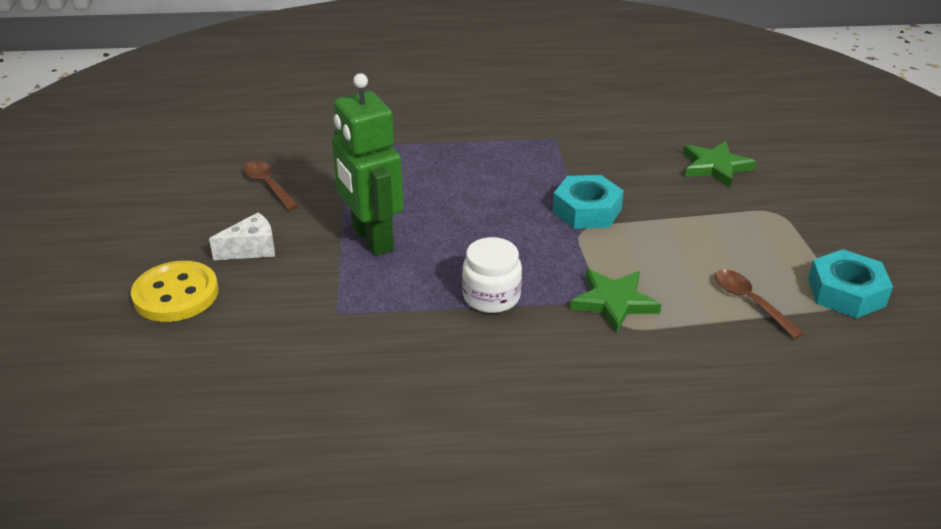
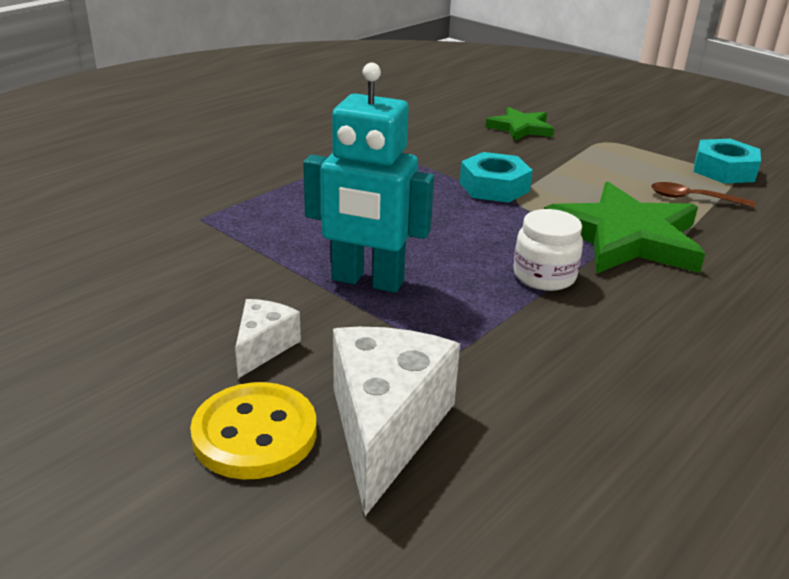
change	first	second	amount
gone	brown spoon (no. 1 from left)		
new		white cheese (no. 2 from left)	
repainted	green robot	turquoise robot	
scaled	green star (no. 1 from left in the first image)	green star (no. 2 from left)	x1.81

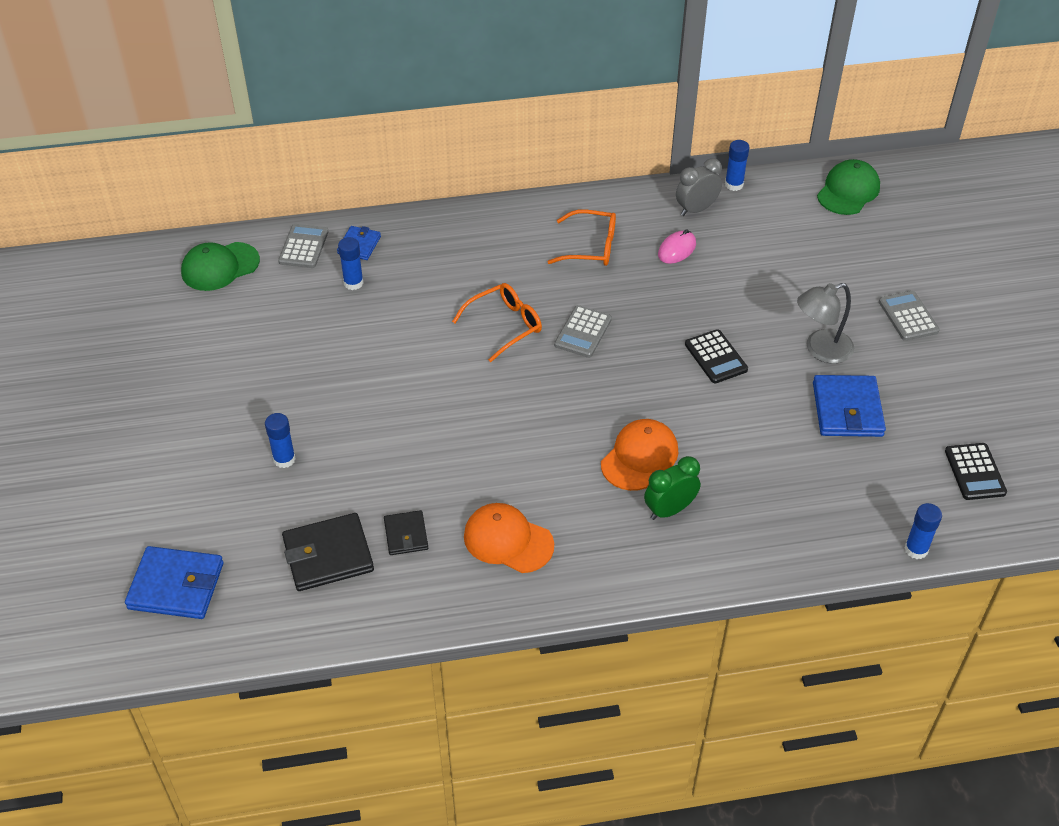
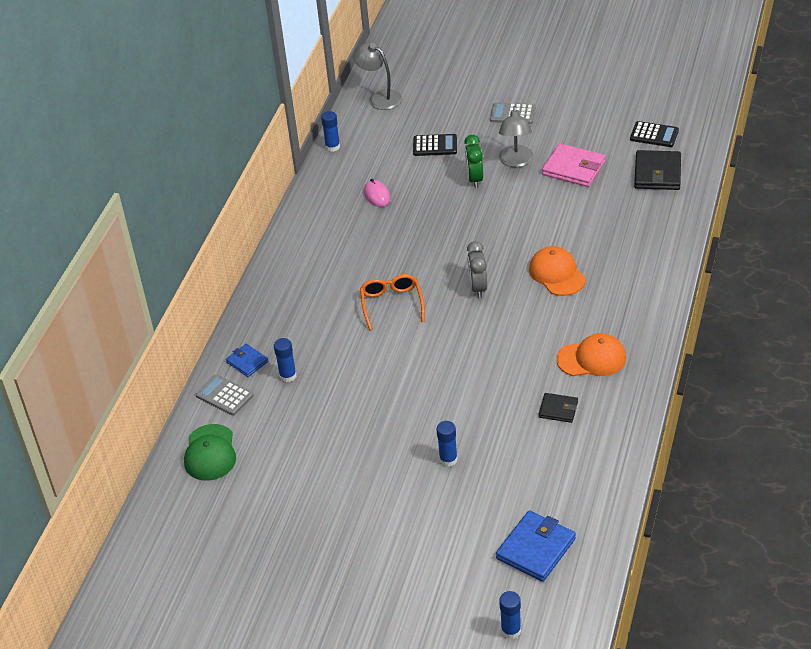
change	first	second	amount
gone	orange glasses (no. 2 from left)		
gone	grey calculator (no. 2 from left)		
shifted	black wallet (no. 1 from left in the first image)	black wallet (no. 2 from left)	
shifted	green clock		
shifted	grey clock		
shifted	black calculator (no. 1 from left)		
shifted	blue glue stick (no. 4 from left)		
swapped	green cap (no. 2 from left)	grey lamp (no. 1 from left)	
repainted	blue wallet (no. 3 from left)	pink wallet	
rotated	orange cap (no. 1 from left in the first image)	orange cap (no. 2 from left)	150 degrees counterclockwise

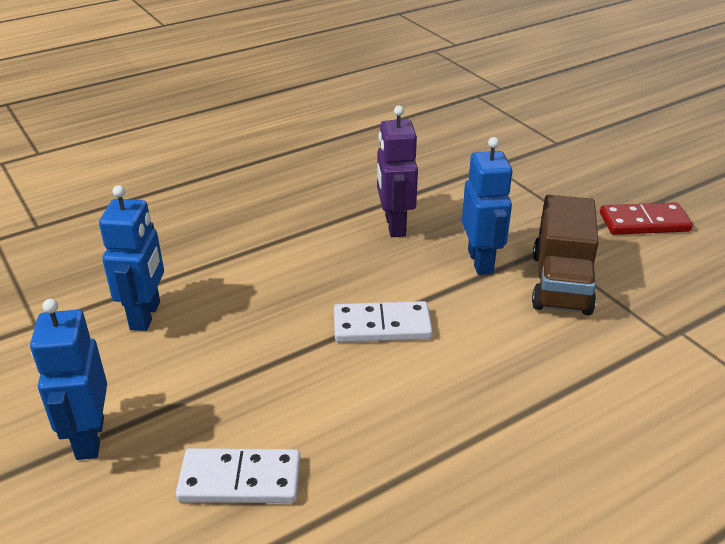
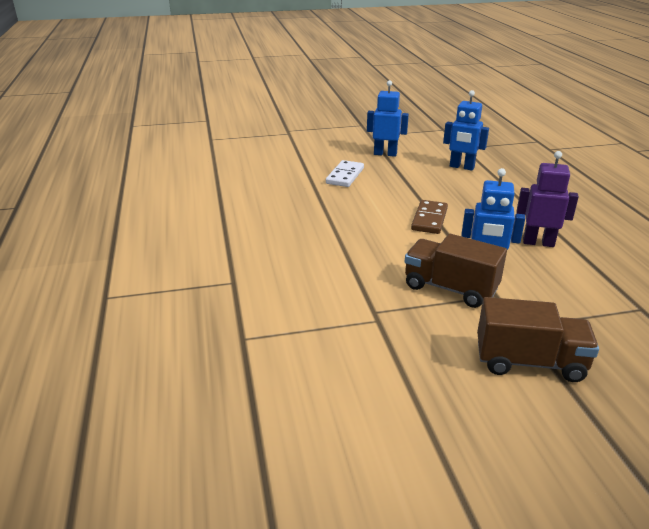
change	first	second	amount
swapped	red domino	brown truck (no. 2 from left)	
repainted	white domino (no. 2 from left)	brown domino	

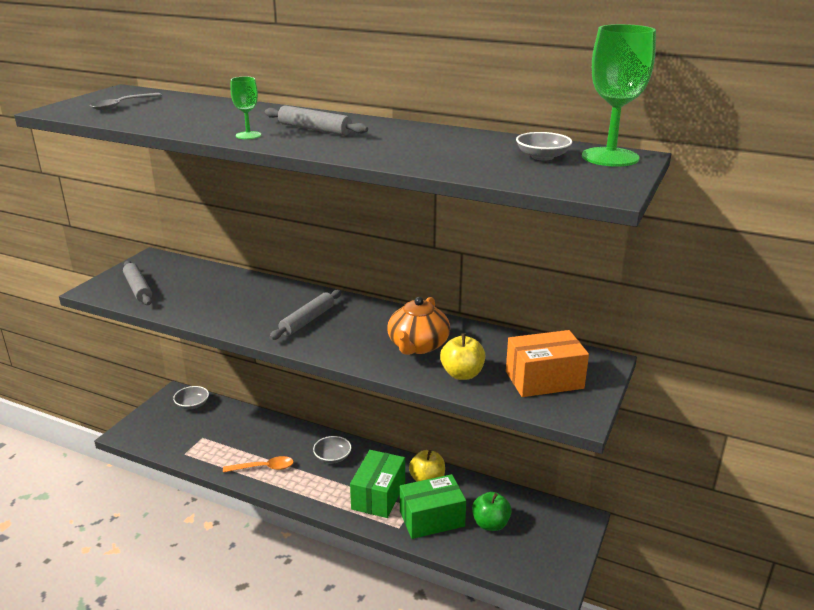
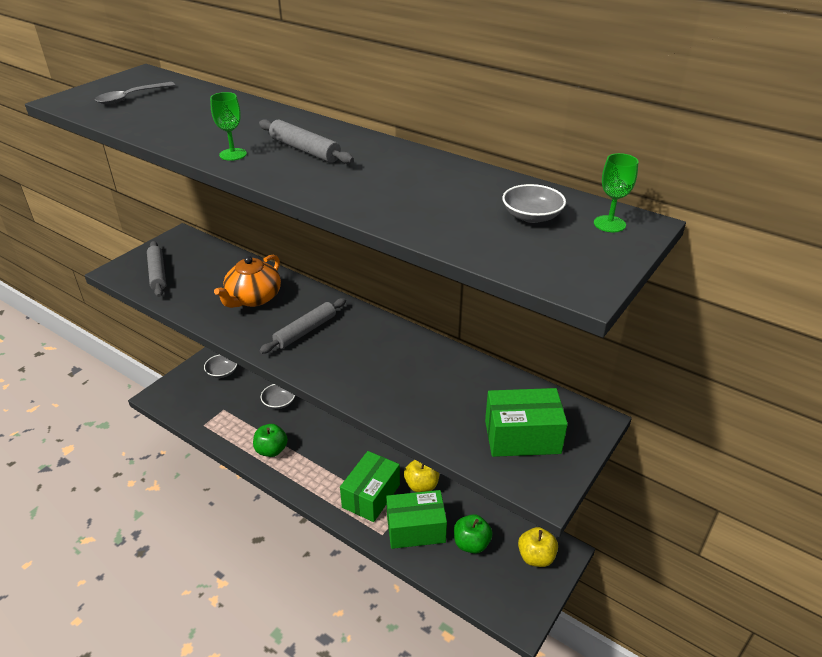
change	first	second	amount
shifted	grey bowl (no. 2 from left)		
shifted	orange teapot		
shifted	yellow apple (no. 2 from left)		
swapped	orange spoon	green apple (no. 1 from left)	
repainted	orange box	green box (no. 3 from left)	
scaled	green goblet (no. 2 from left)		x0.49

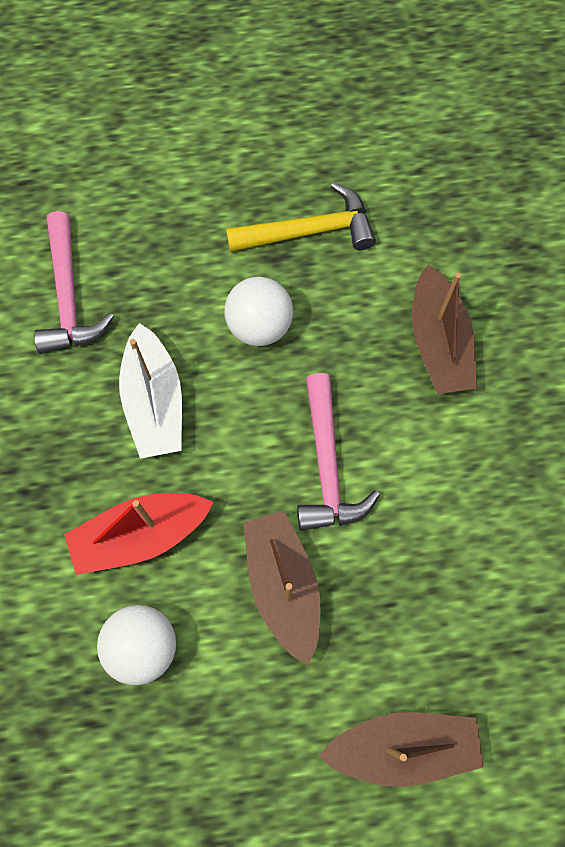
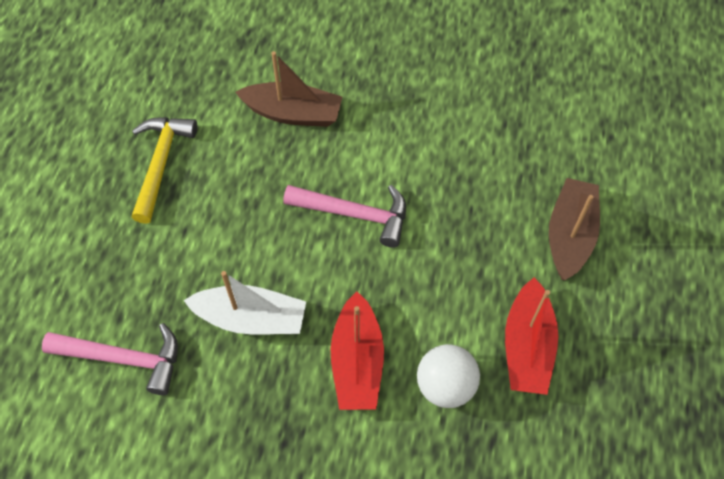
change	first	second	amount
gone	white ball (no. 2 from left)		
gone	brown boat (no. 1 from left)		
new		red boat (no. 2 from left)	

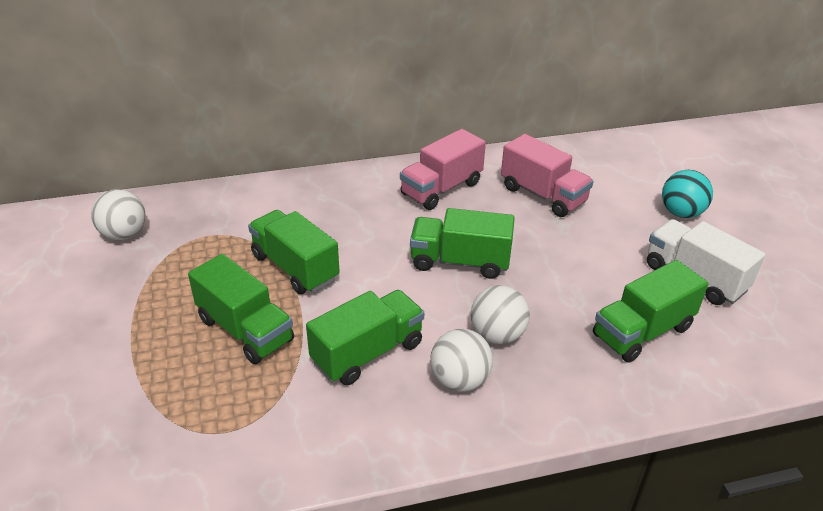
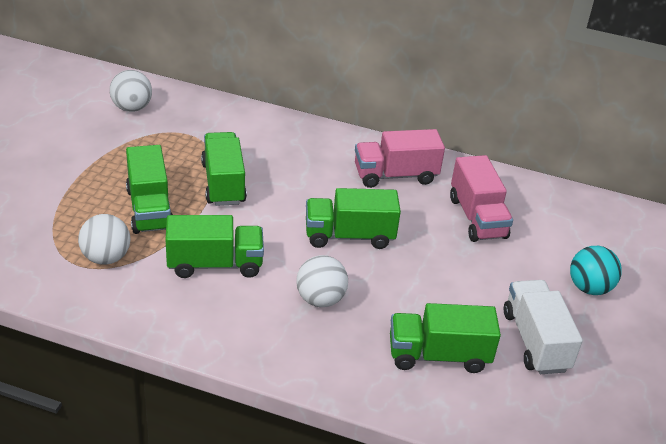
change	first	second	amount
shifted	white ball (no. 2 from left in the first image)	white ball (no. 1 from left)	
rotated	green truck (no. 4 from left)		45 degrees counterclockwise

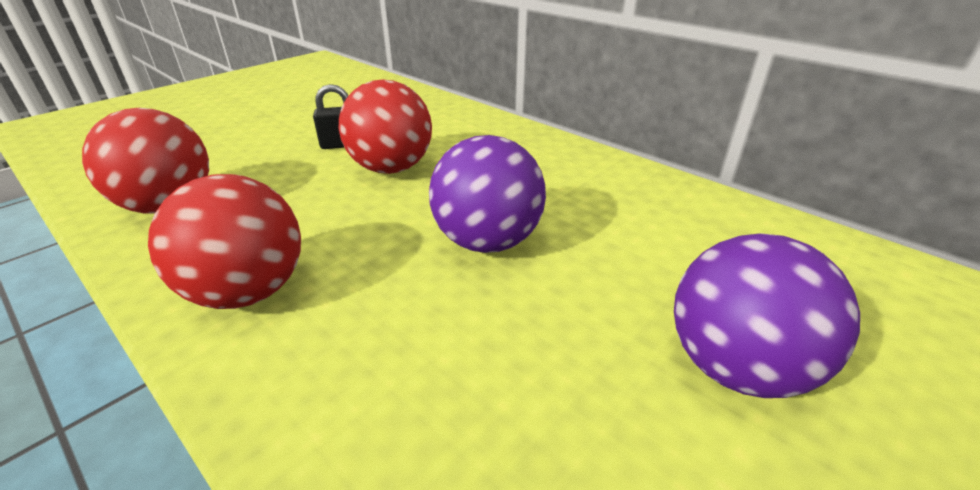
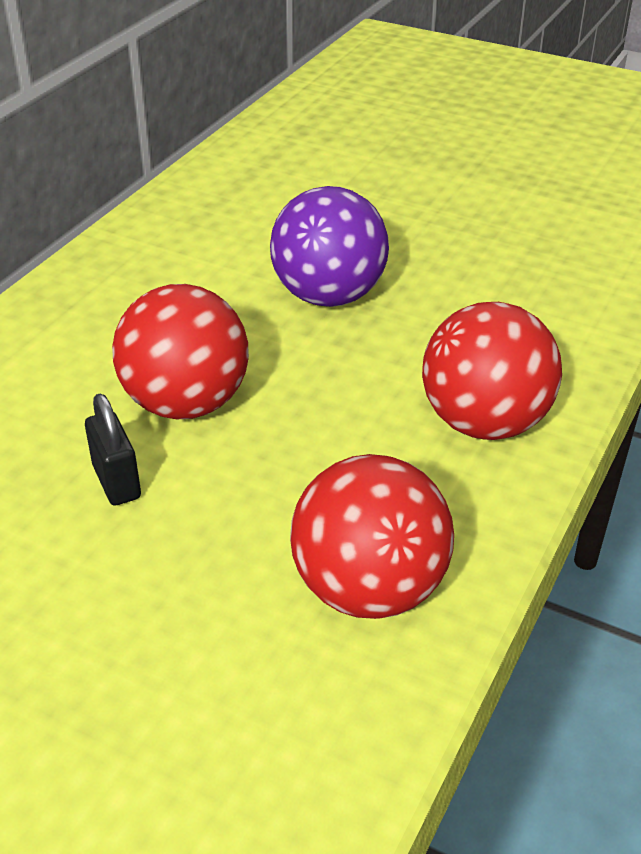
change	first	second	amount
gone	purple ball (no. 2 from left)		

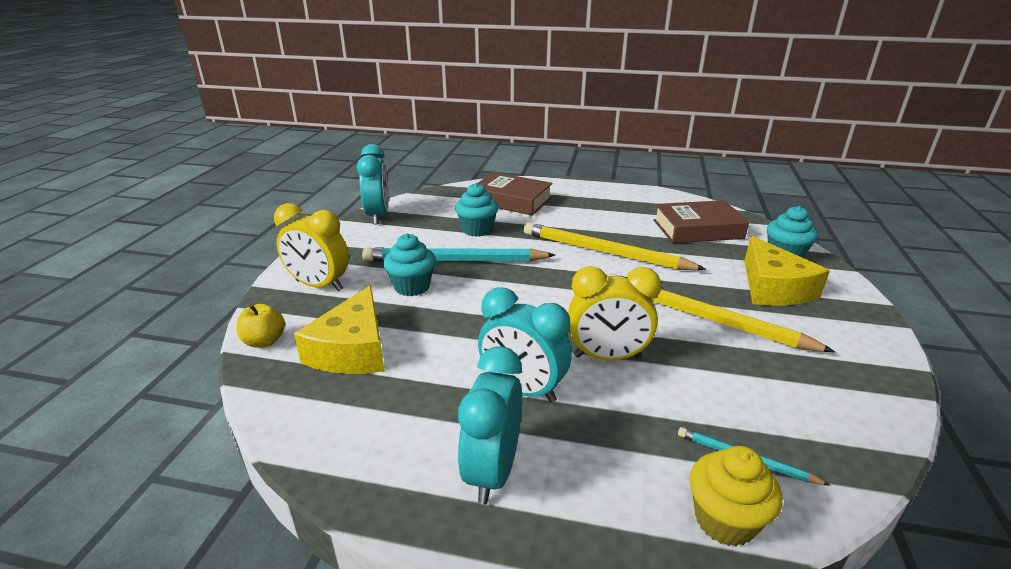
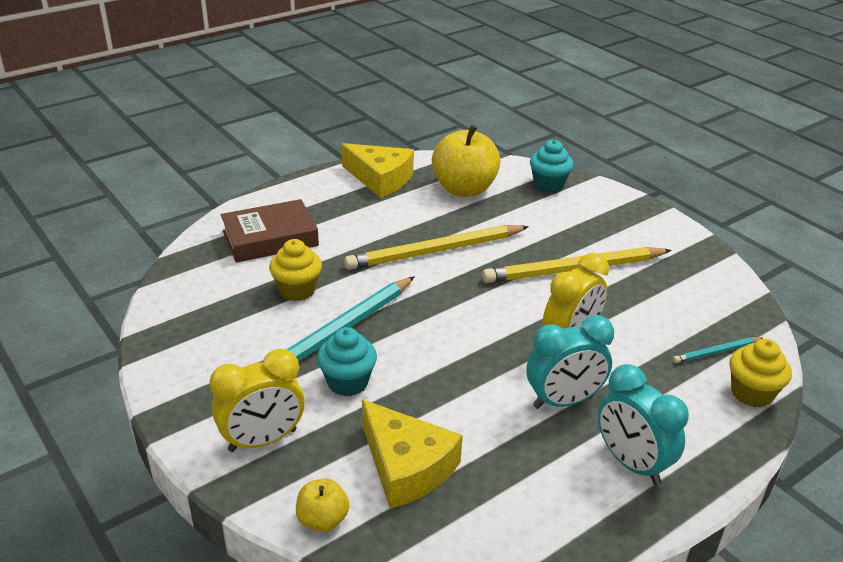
change	first	second	amount
gone	turquoise clock (no. 1 from left)		
shifted	yellow cheese (no. 2 from left in the first image)	yellow cheese (no. 1 from left)	
swapped	brown book (no. 2 from left)	yellow apple (no. 2 from left)	
repainted	turquoise cupcake (no. 2 from left)	yellow cupcake (no. 1 from left)	

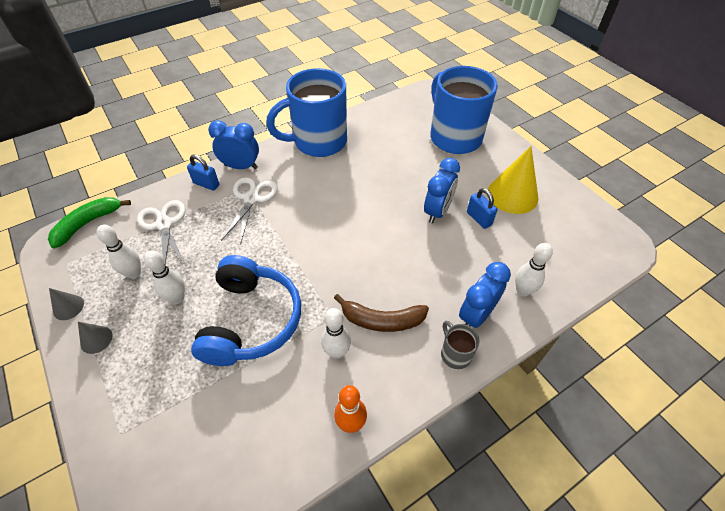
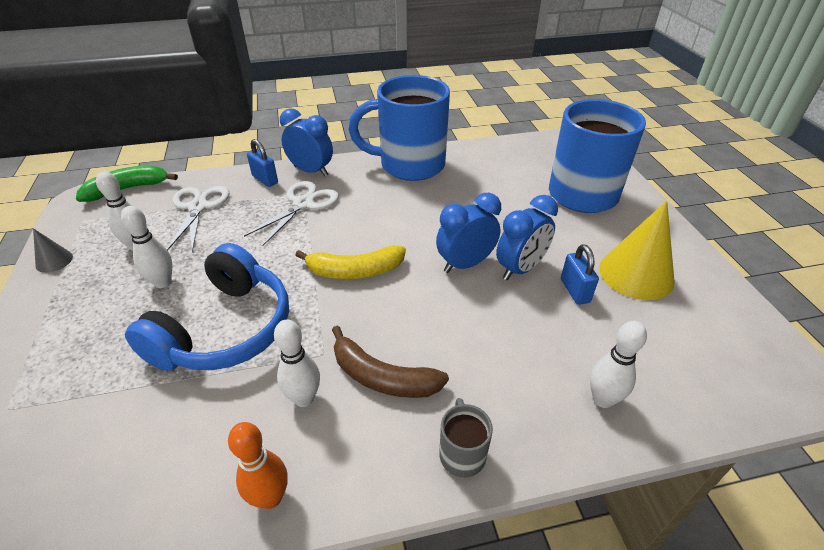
change	first	second	amount
gone	grey cone (no. 2 from left)		
new		yellow banana	
shifted	blue clock (no. 3 from left in the first image)	blue clock (no. 2 from left)	

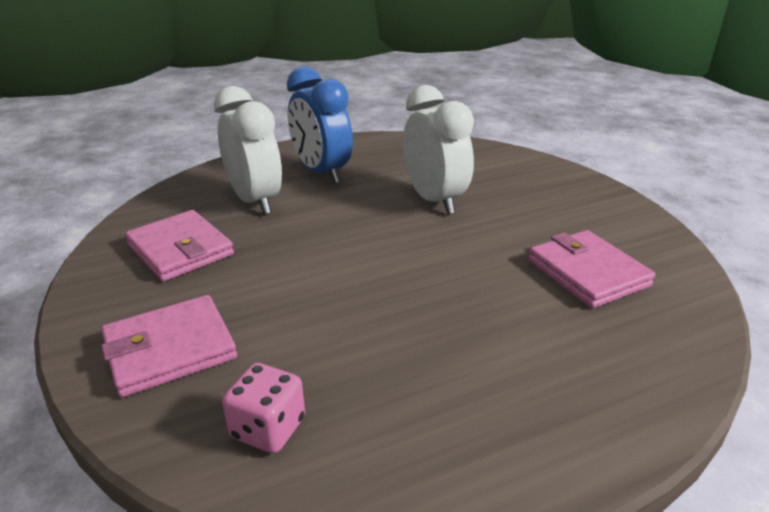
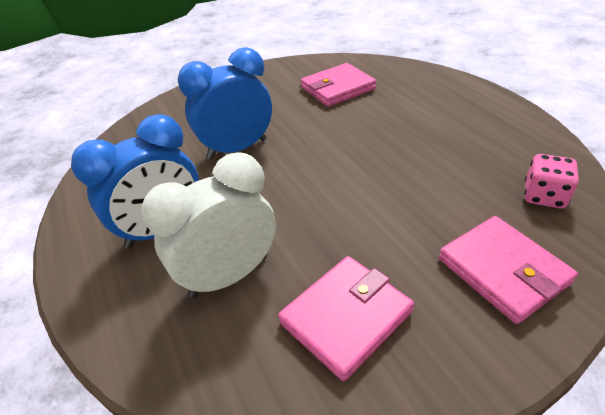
change	first	second	amount
repainted	white clock (no. 2 from left)	blue clock (no. 2 from left)	

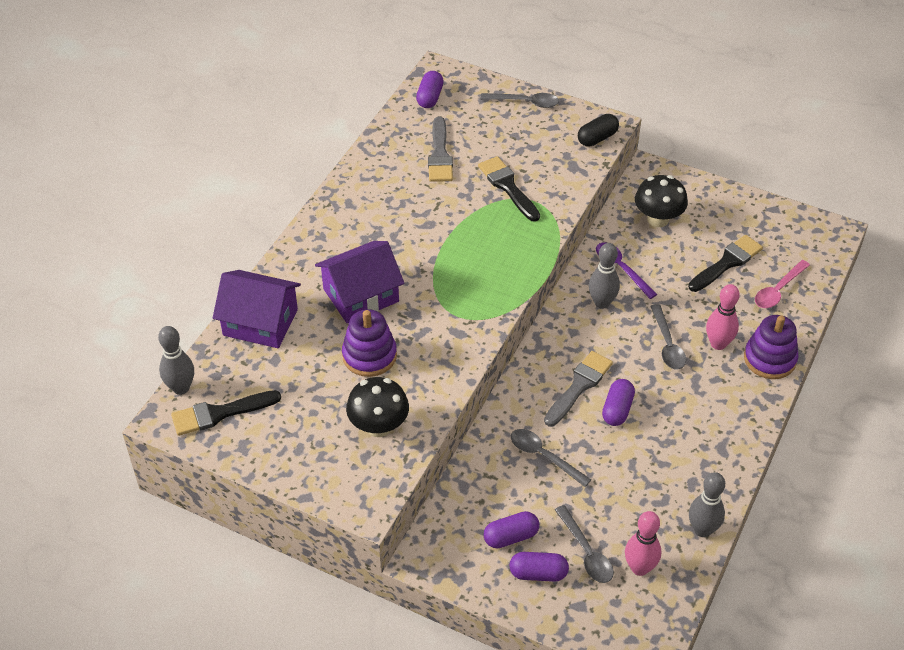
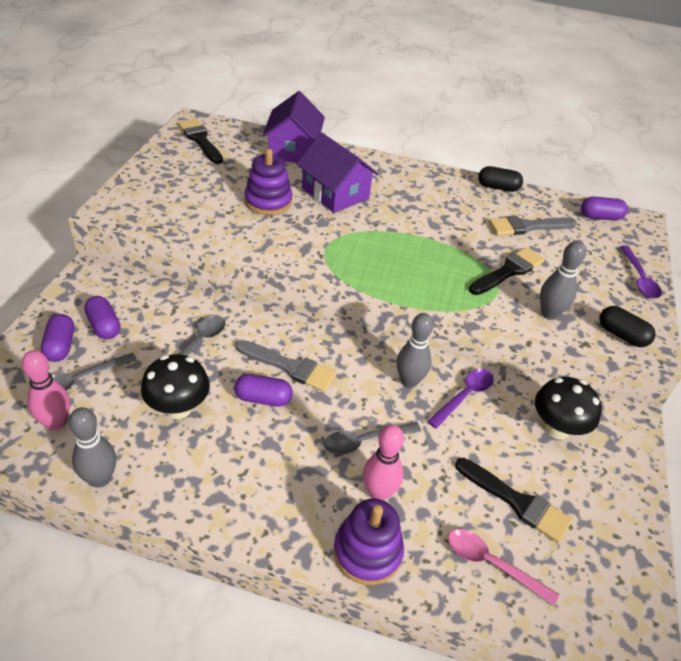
change	first	second	amount
new		black capsule (no. 1 from left)	
shifted	grey bowling pin (no. 1 from left in the first image)	grey bowling pin (no. 3 from left)	
shifted	black mushroom (no. 1 from left)		
repainted	grey spoon (no. 1 from left)	purple spoon (no. 2 from left)	

